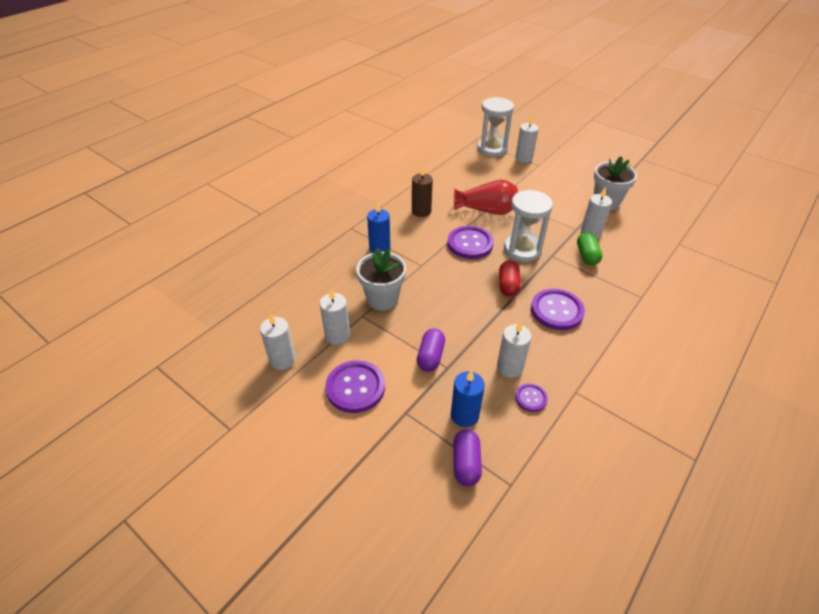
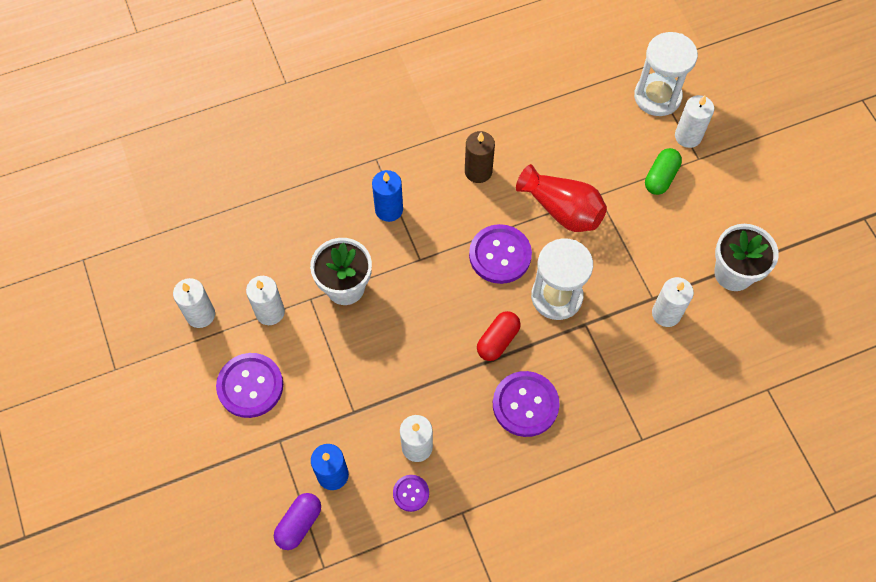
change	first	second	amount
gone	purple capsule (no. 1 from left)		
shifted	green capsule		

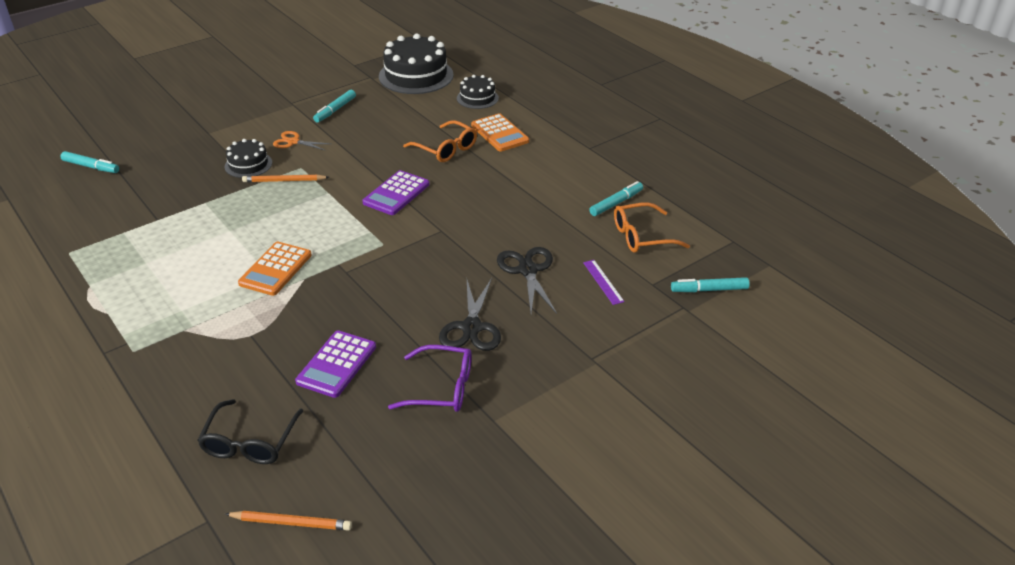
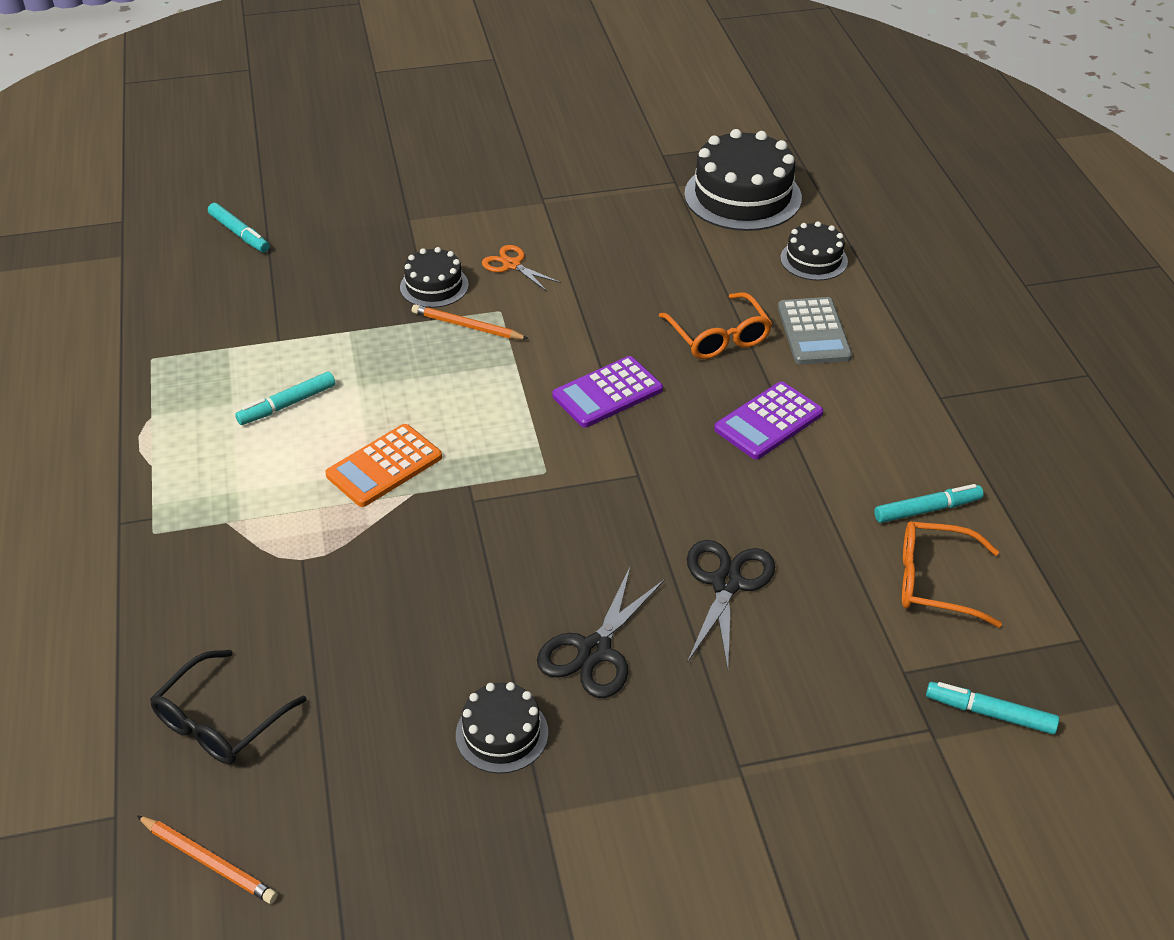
change	first	second	amount
gone	purple ruler		
shifted	purple calculator (no. 1 from left in the first image)	purple calculator (no. 2 from left)	
shifted	turquoise marker (no. 2 from left)		
swapped	purple glasses	black cake (no. 2 from left)	
repainted	orange calculator (no. 2 from left)	grey calculator	

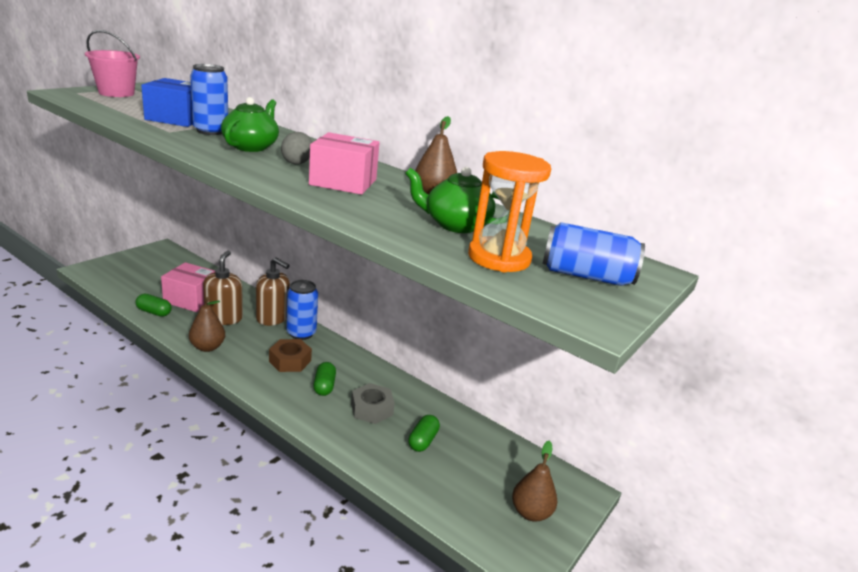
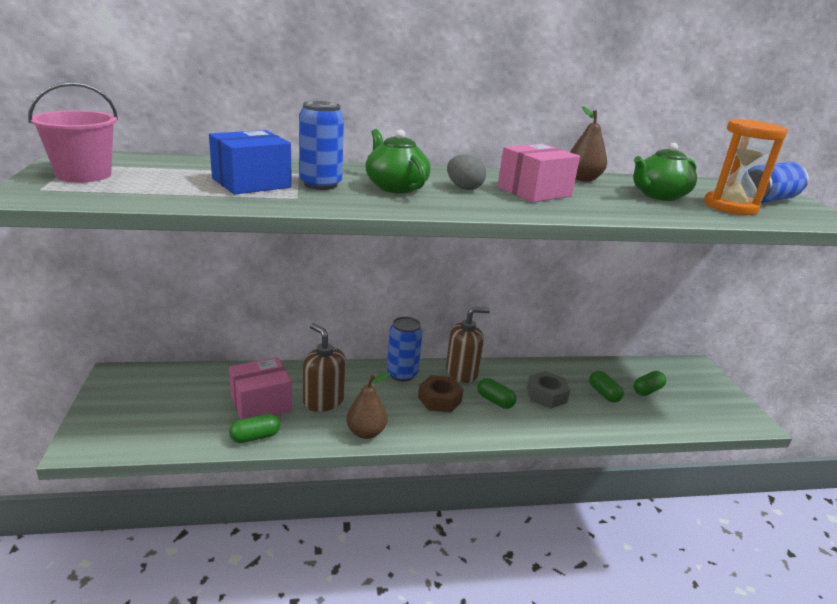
change	first	second	amount
gone	brown pear (no. 3 from left)		
new		green capsule (no. 4 from left)	
shifted	brown soap dispenser (no. 2 from left)		

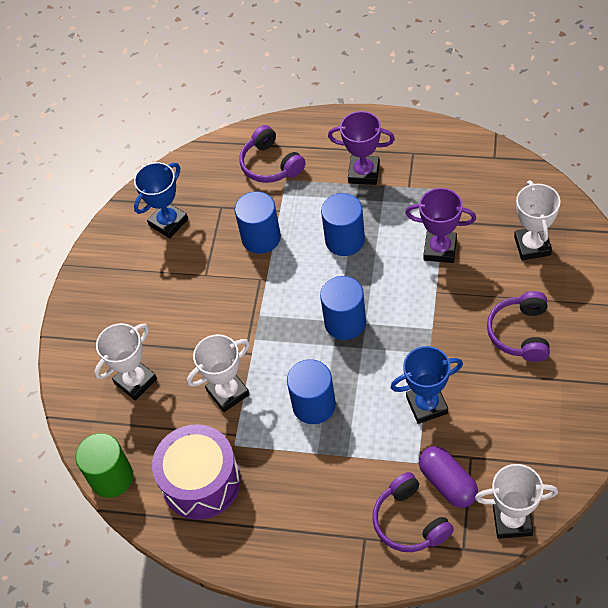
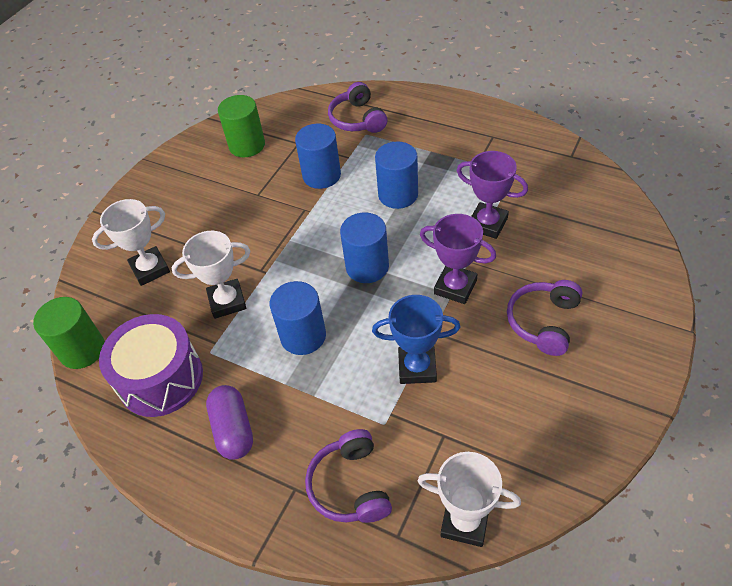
change	first	second	amount
gone	white trophy (no. 4 from left)		
shifted	purple trophy (no. 1 from left)		
shifted	purple capsule		
swapped	blue trophy (no. 1 from left)	green cylinder (no. 2 from left)	

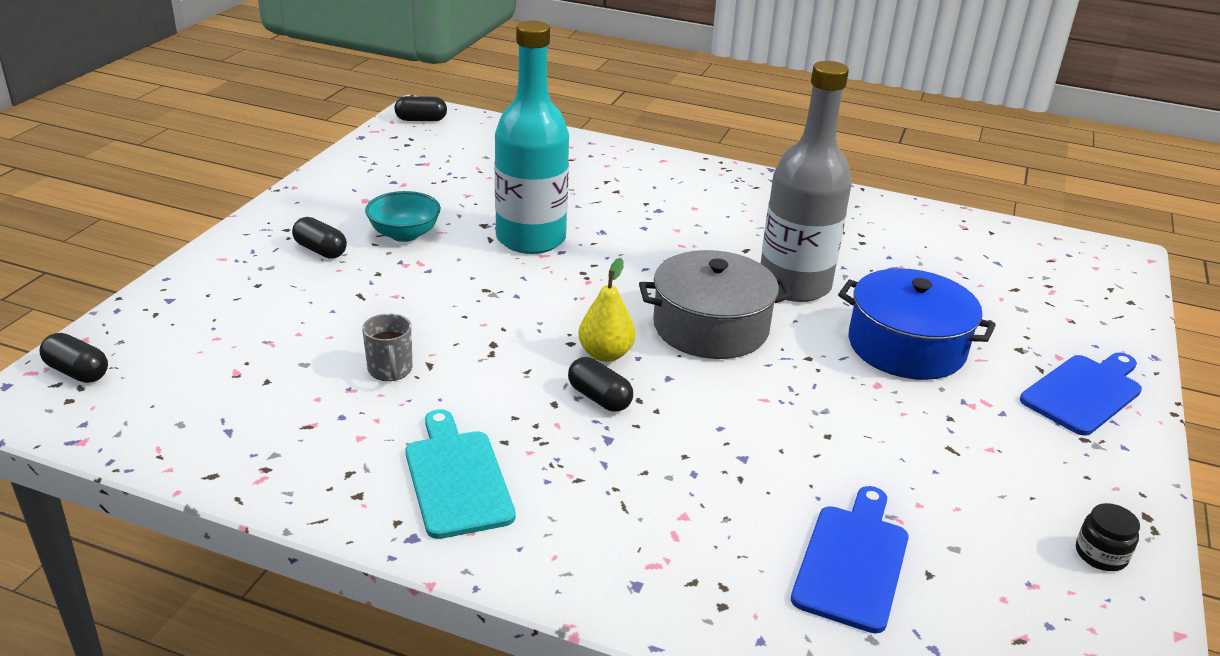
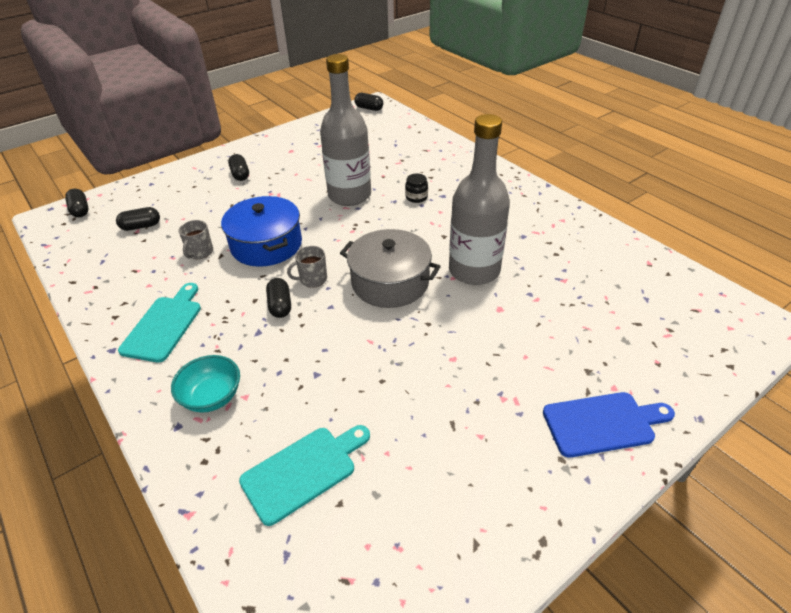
change	first	second	amount
new		black capsule (no. 2 from left)	
shifted	turquoise bowl		
shifted	blue pot		
shifted	black jar		
swapped	yellow pear	grey mug (no. 2 from left)	
repainted	turquoise bottle	grey bottle (no. 1 from left)	
repainted	blue cutting board (no. 1 from left)	turquoise cutting board (no. 2 from left)	

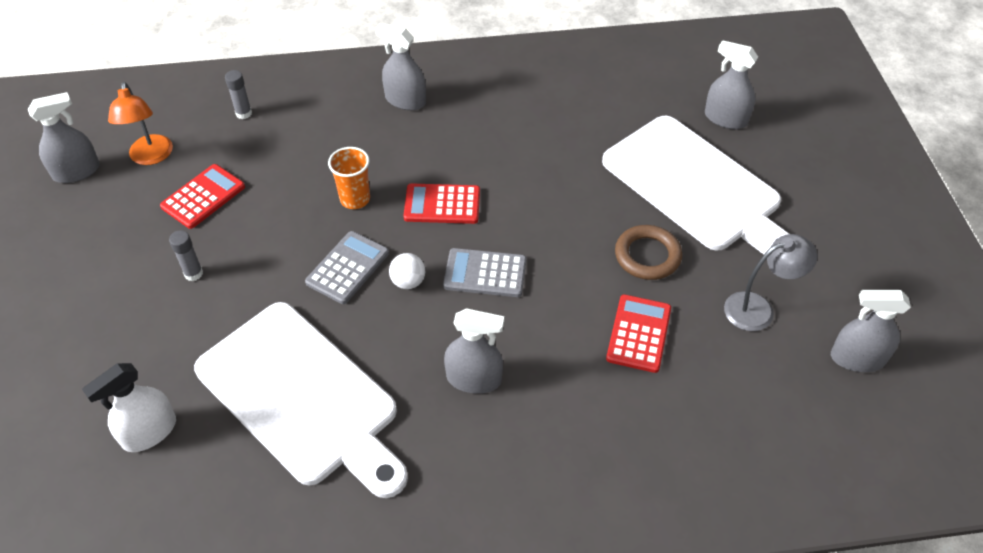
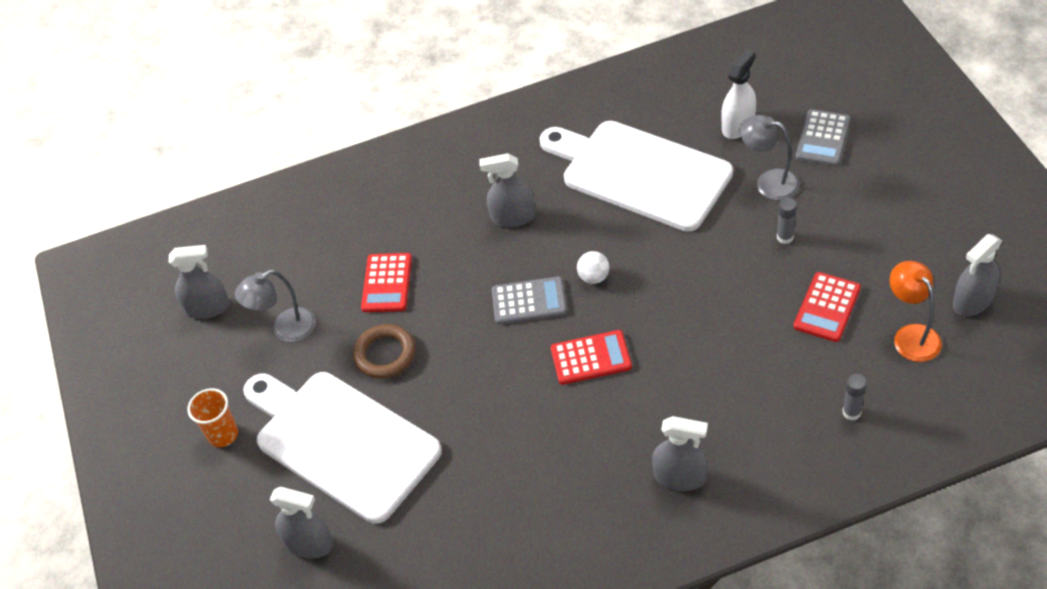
change	first	second	amount
new		grey lamp (no. 2 from left)	
shifted	grey calculator (no. 1 from left in the first image)	grey calculator (no. 2 from left)	
shifted	orange cup		

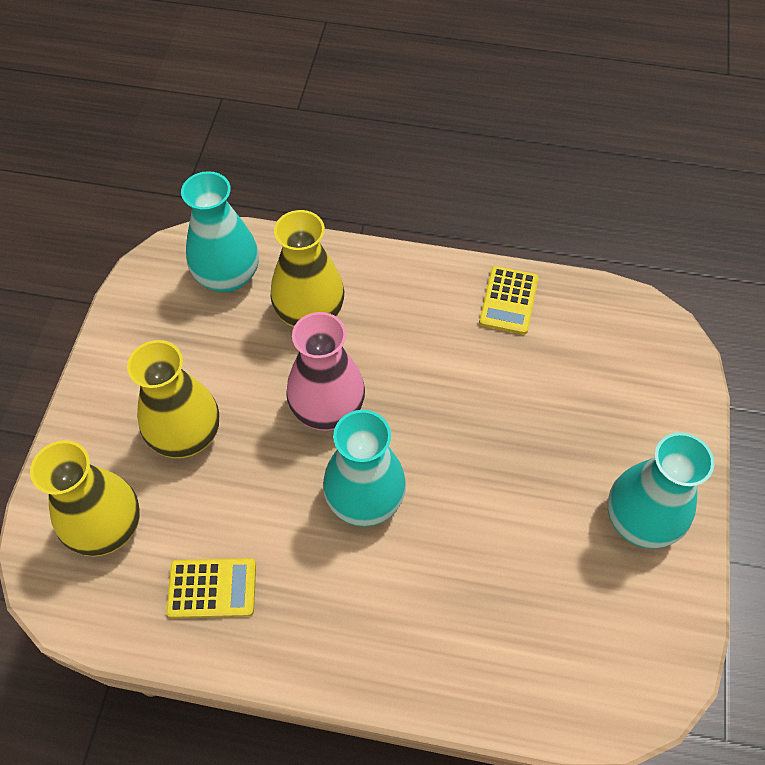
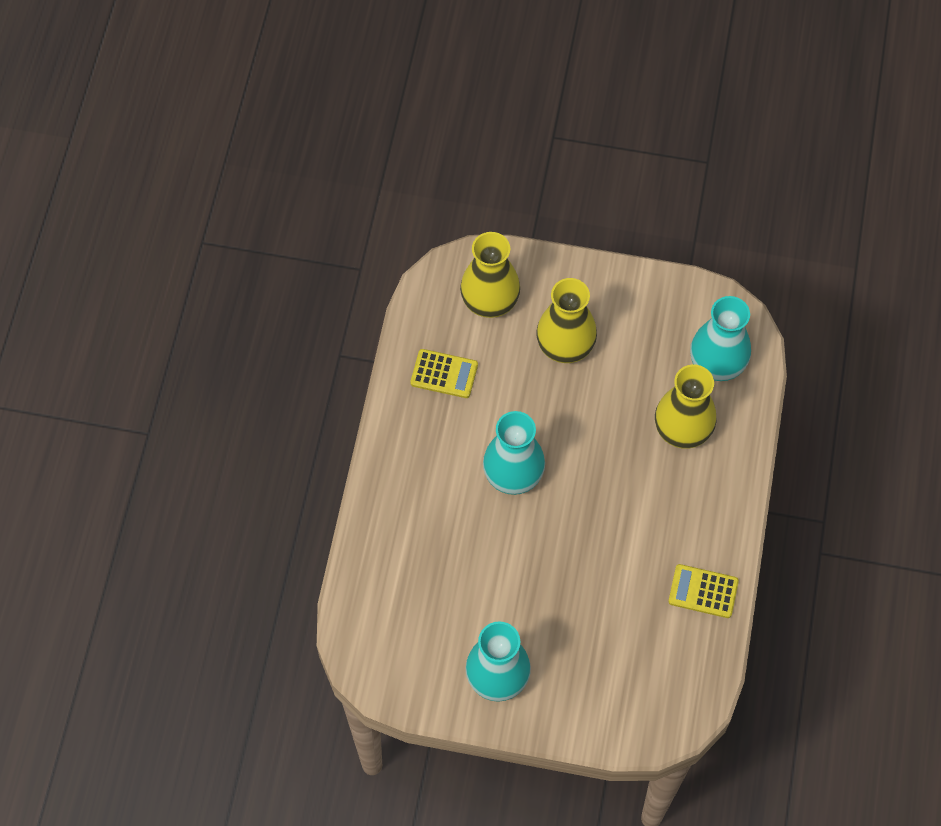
change	first	second	amount
gone	pink vase		
rotated	yellow calculator (no. 1 from left)		75 degrees counterclockwise

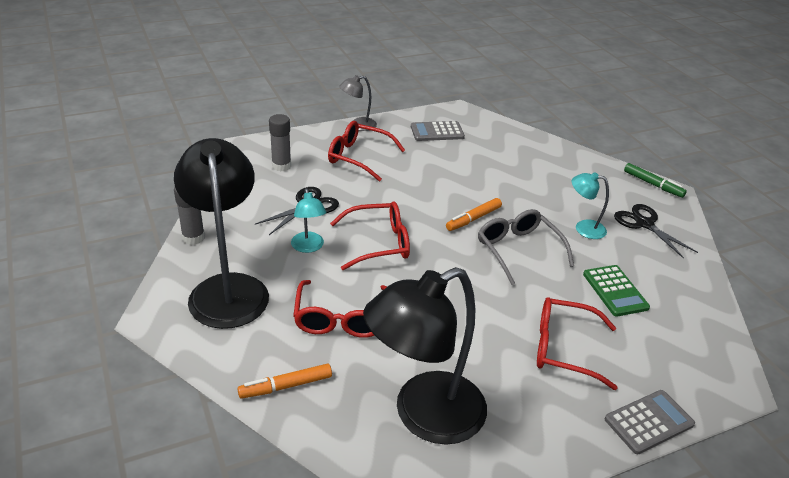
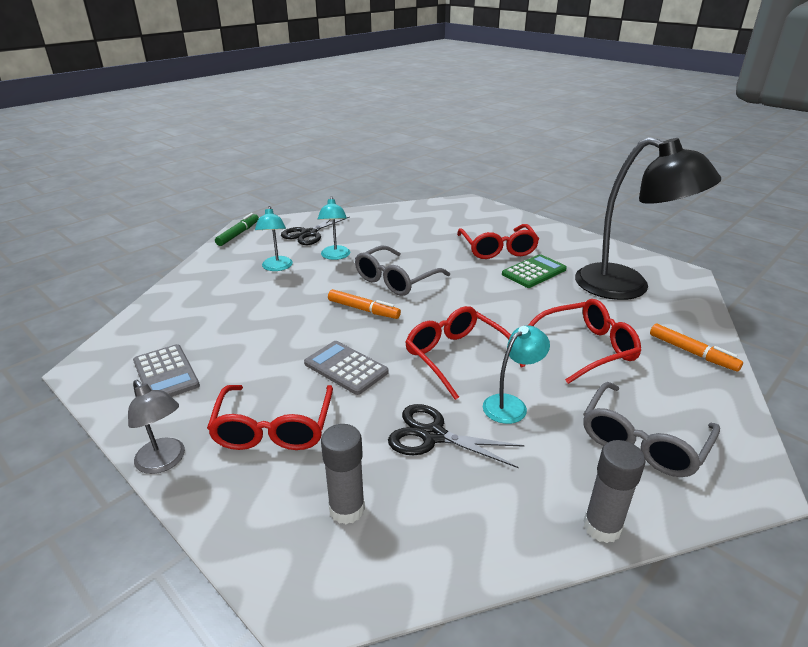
change	first	second	amount
new		turquoise lamp (no. 1 from left)	
shifted	green calculator		
shifted	grey calculator (no. 2 from left)		
swapped	black lamp (no. 1 from left)	grey glasses (no. 2 from left)	

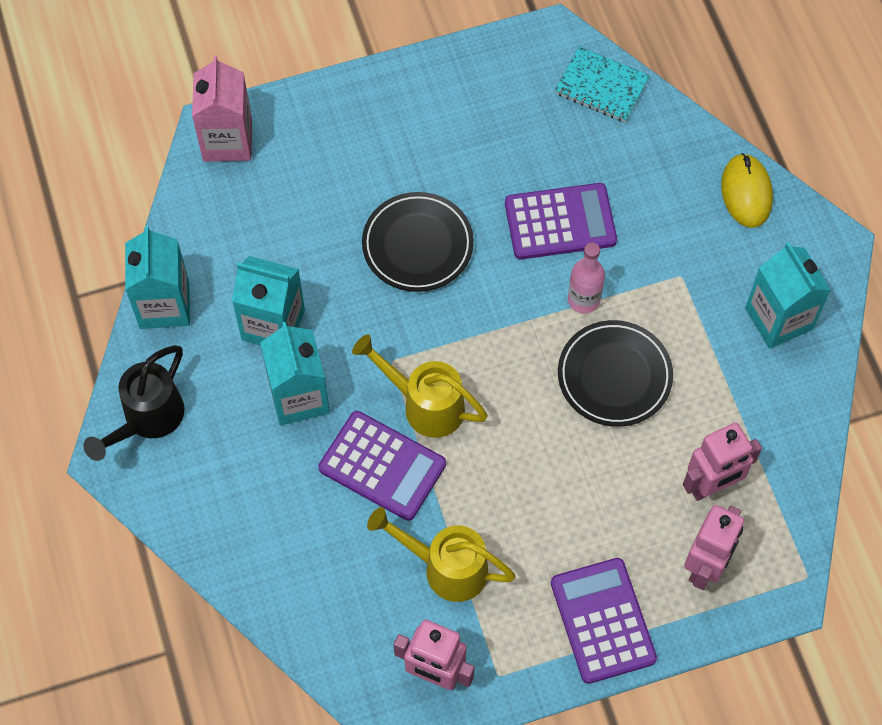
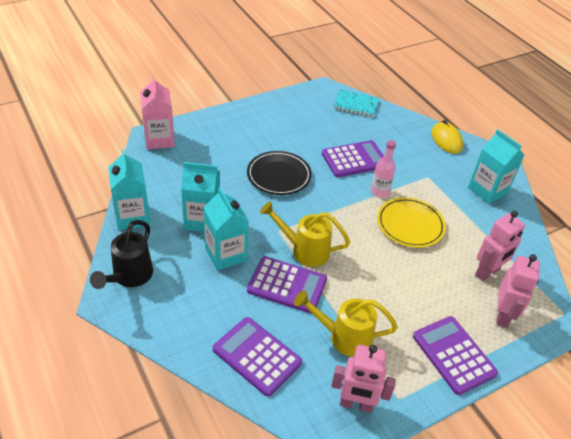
change	first	second	amount
new		purple calculator (no. 1 from left)	
repainted	black plate (no. 2 from left)	yellow plate	

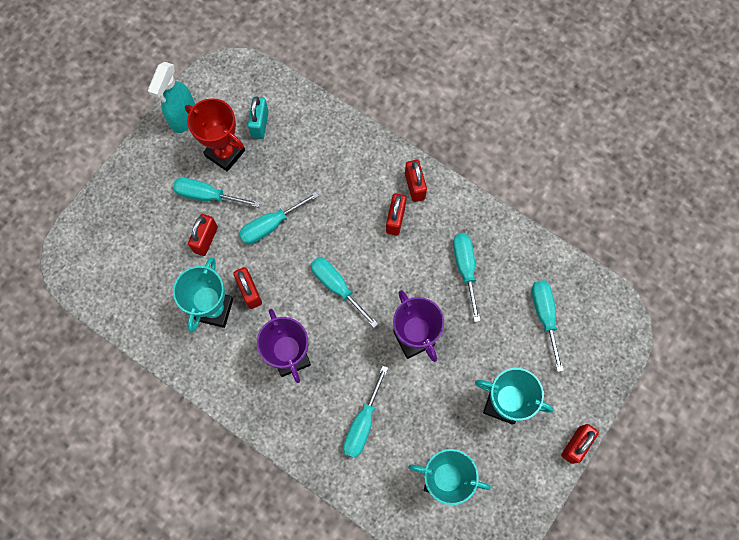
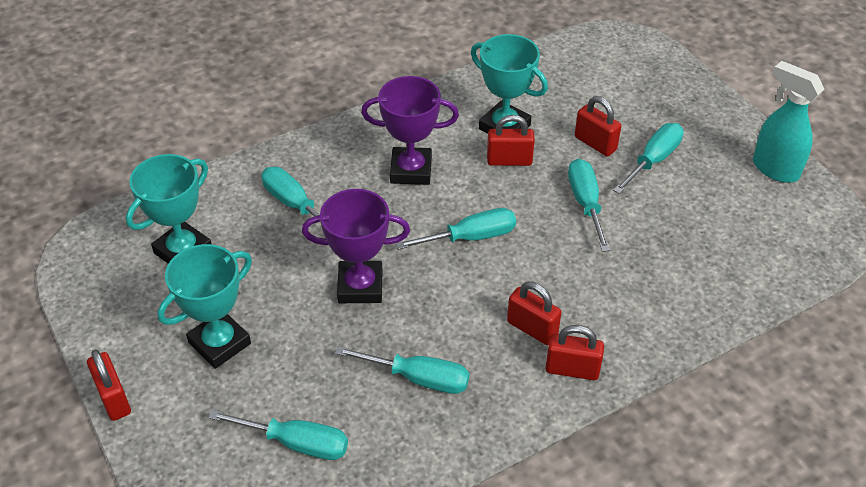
change	first	second	amount
gone	red trophy		
gone	turquoise padlock		

